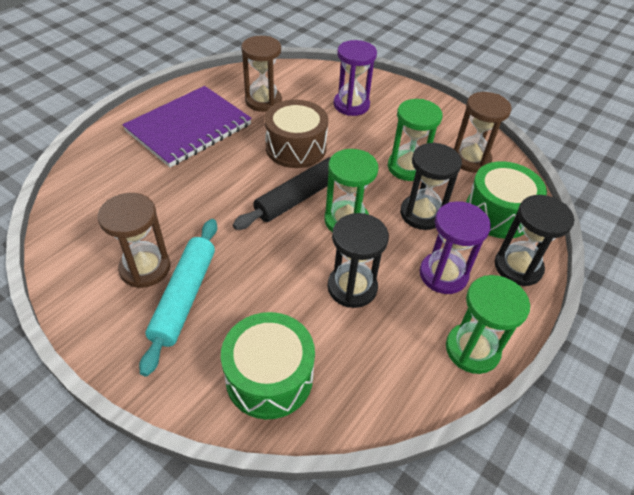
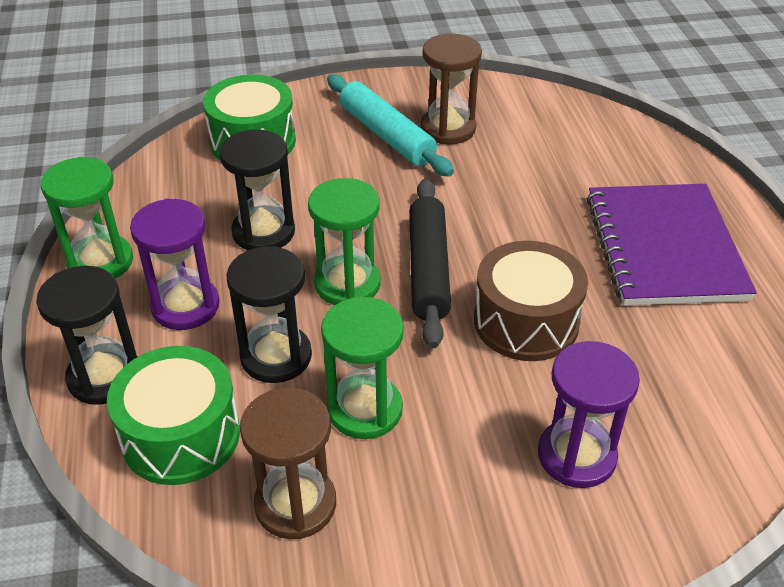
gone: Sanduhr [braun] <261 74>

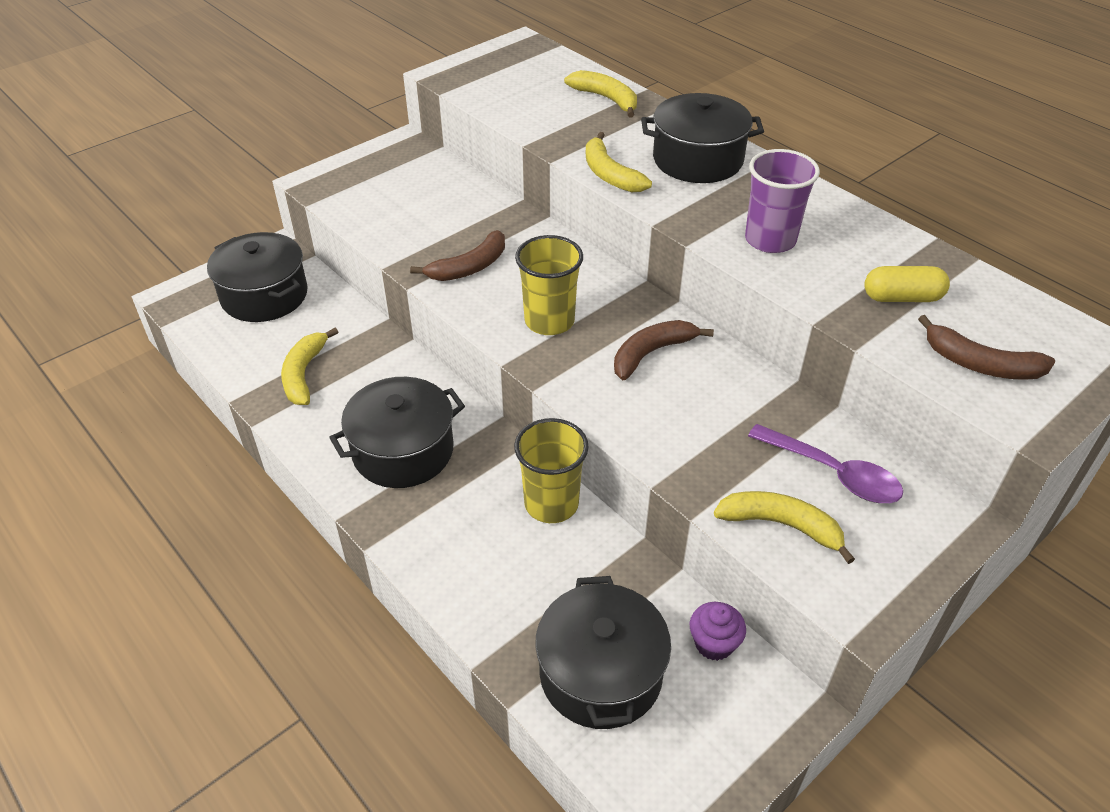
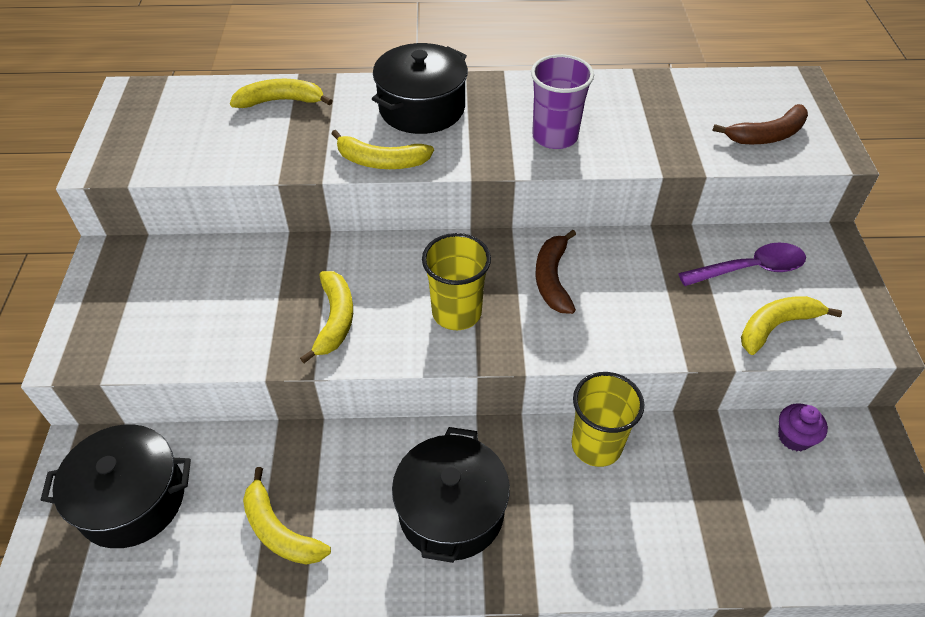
gone: Kochtopf [schwarz] <603 652>; Kapsel [gelb] <907 284>
repainted: Banane [braun] <457 255> to Banane [gelb] <326 317>

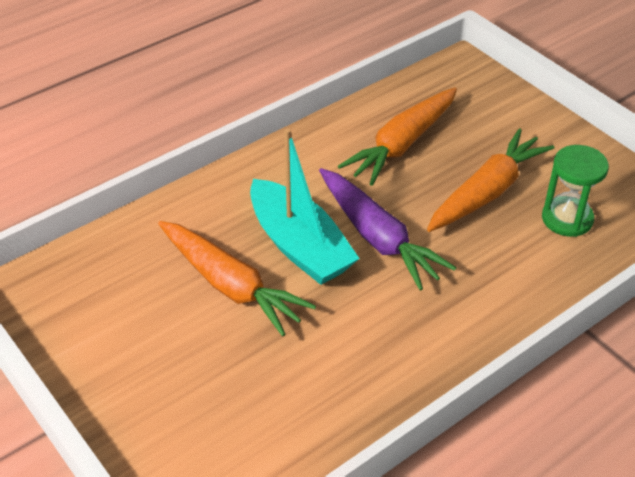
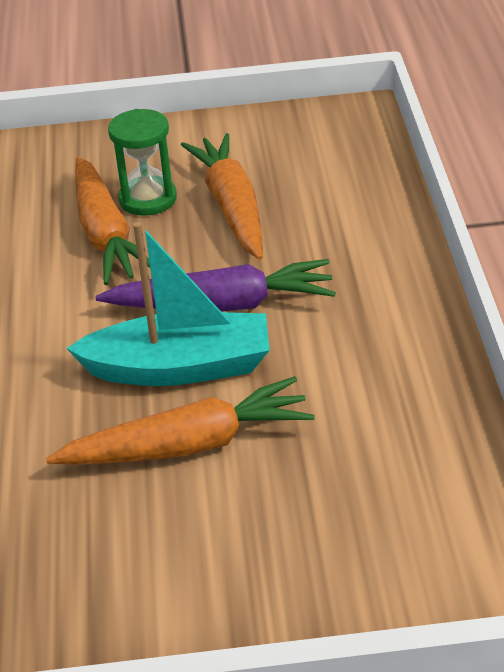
shifted: Sanduhr [grün] <575 191> to <142 162>

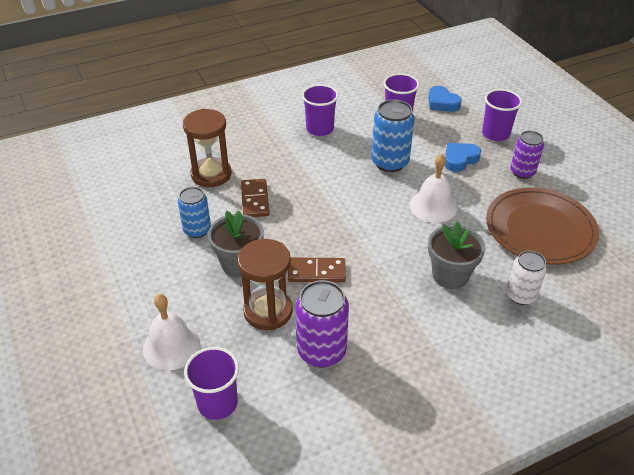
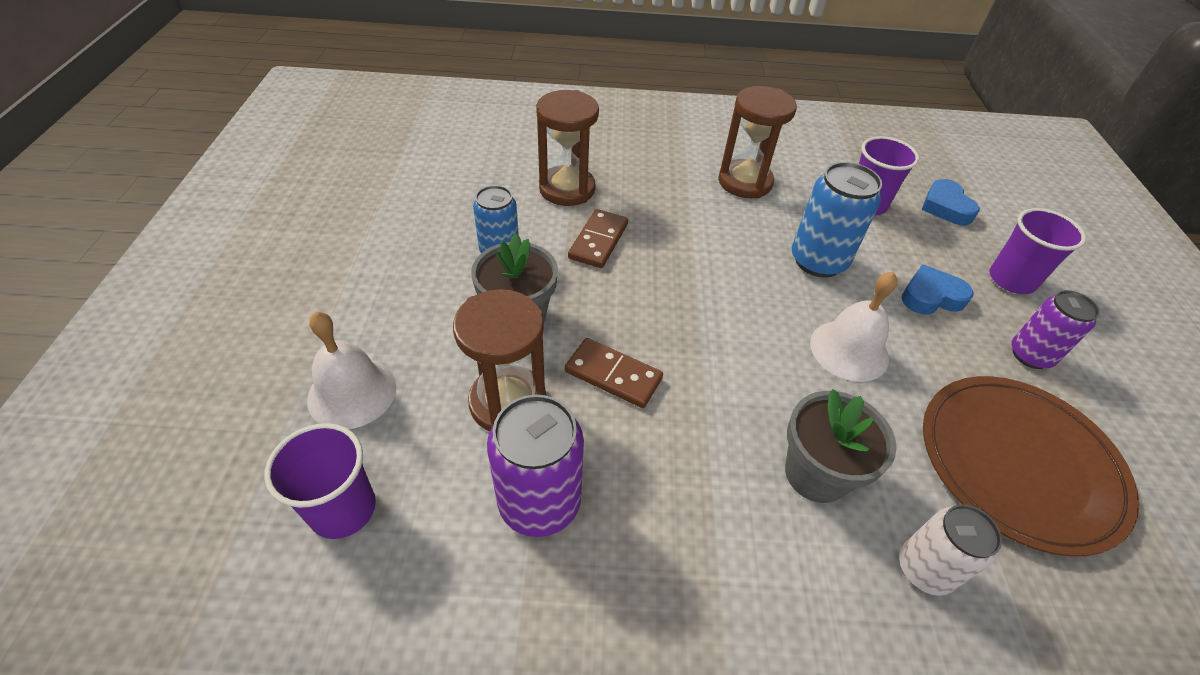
swapped: Becher [lila] <320 110> to Sanduhr [braun] <757 142>

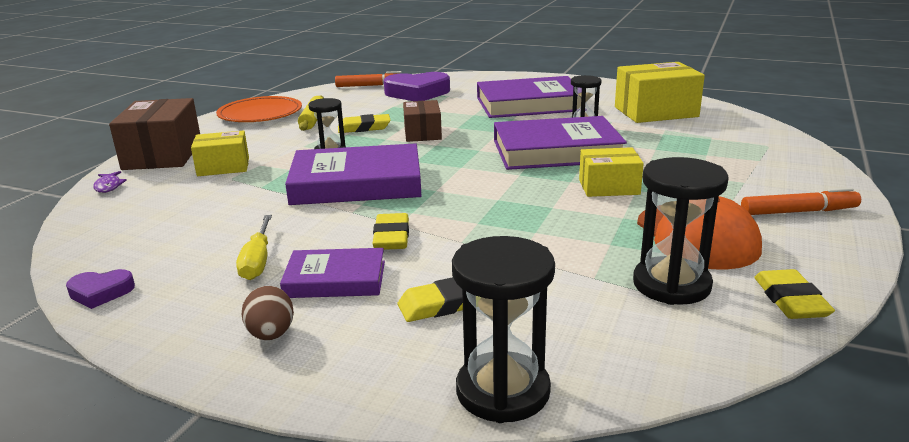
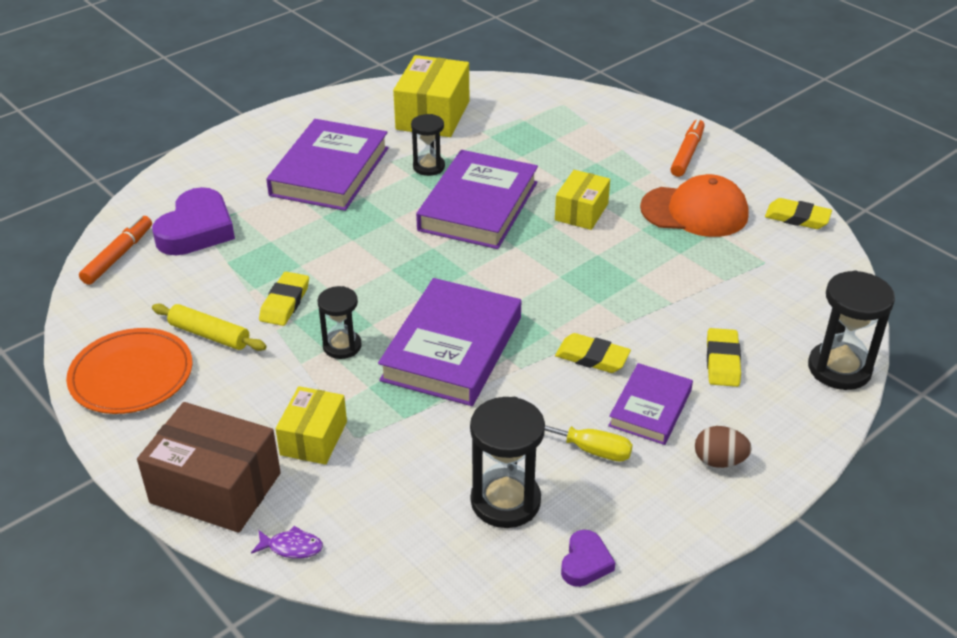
gone: Schachtel [braun] <422 121>
shifted: Sanduhr [schwarz] <681 231> to <507 462>

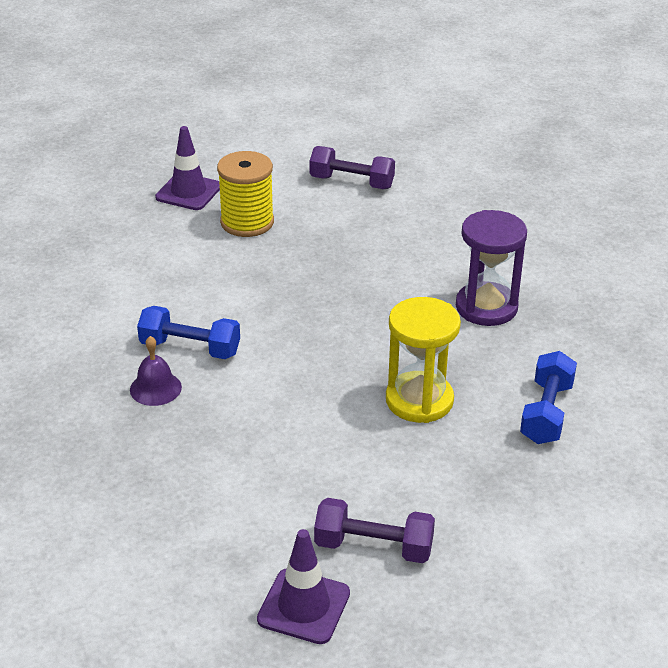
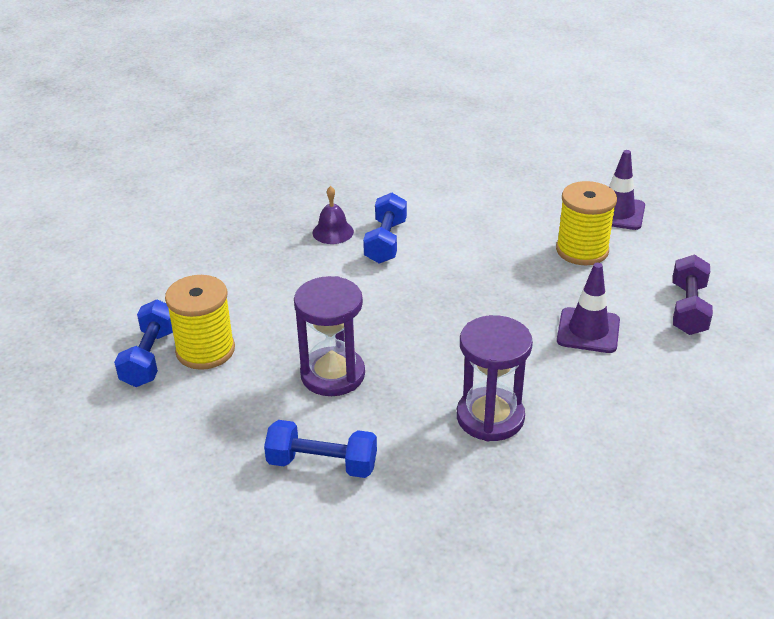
new: Garnrolle [gelb] <200 322>
shifted: Leitkegel [lila] <303 586> to <588 308>
repainted: Hantel [lila] <374 530> to Hantel [blau] <143 343>; Sanduhr [gelb] <423 360> to Sanduhr [lila] <329 336>

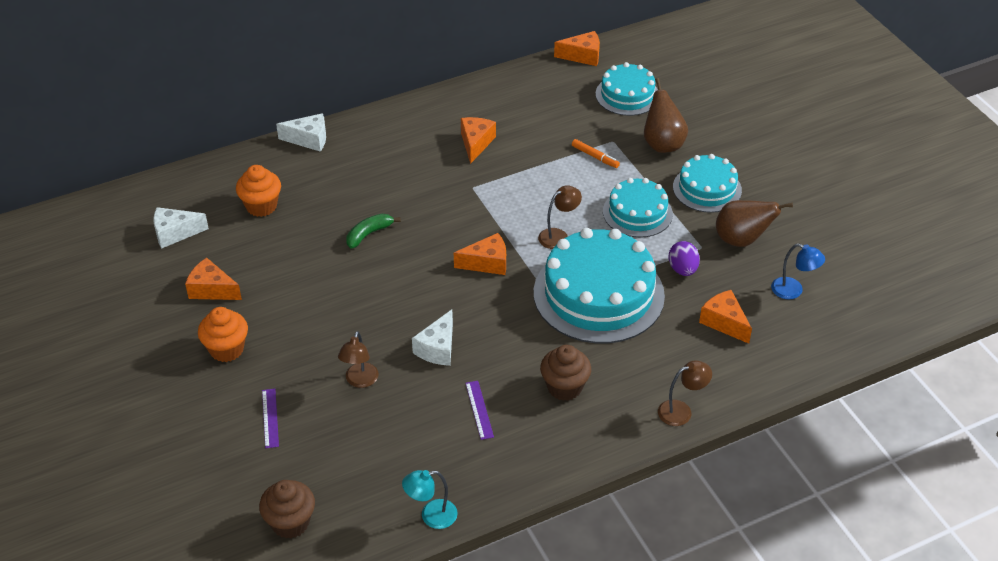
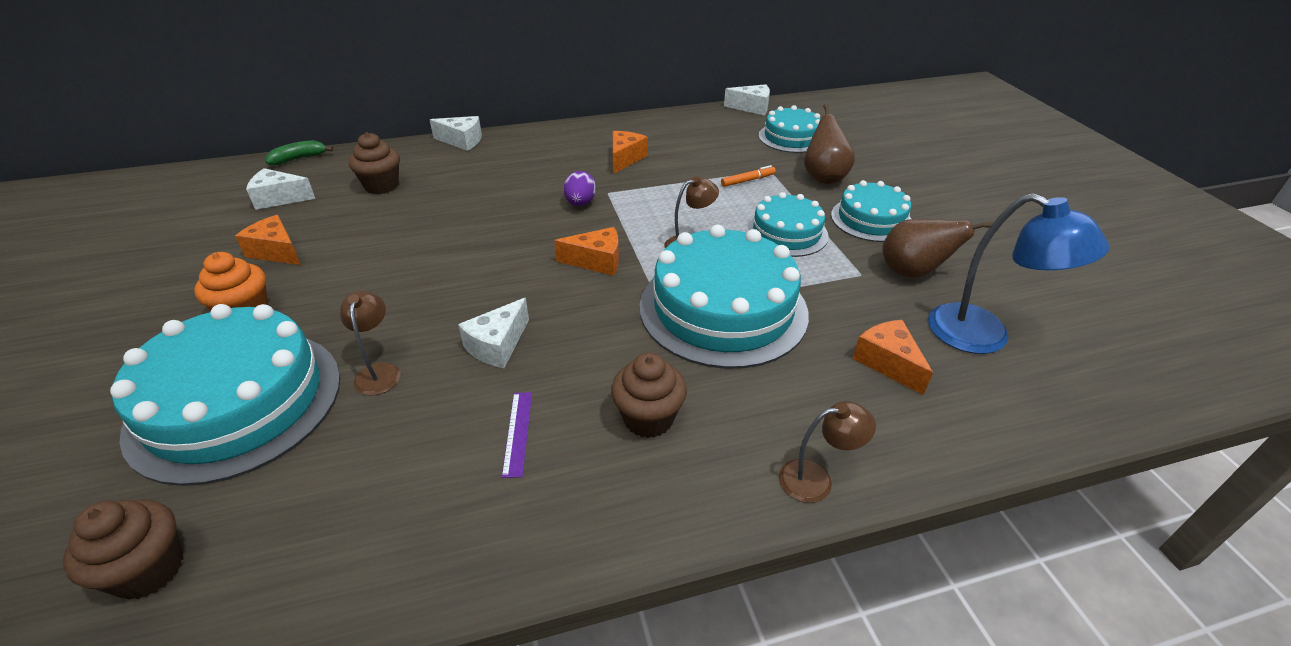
gone: Lampe [türkis] <430 499>
shifted: Banane [grün] <373 231> to <299 152>; Ei [lila] <684 258> to <580 188>
swapped: Lineal [lila] <270 418> to Kuchen [türkis] <225 395>
repainted: Muffin [orange] <258 191> to Muffin [braun] <374 163>; Käse [orange] <577 48> to Käse [weiß] <747 99>
rotated: Lampe [braun] <358 359> = <370 343> 150 degrees clockwise; Filzstift [orange] <596 153> = <748 176> 75 degrees counterclockwise
scaled: Lampe [blau] <798 271> = <1018 273> x1.83

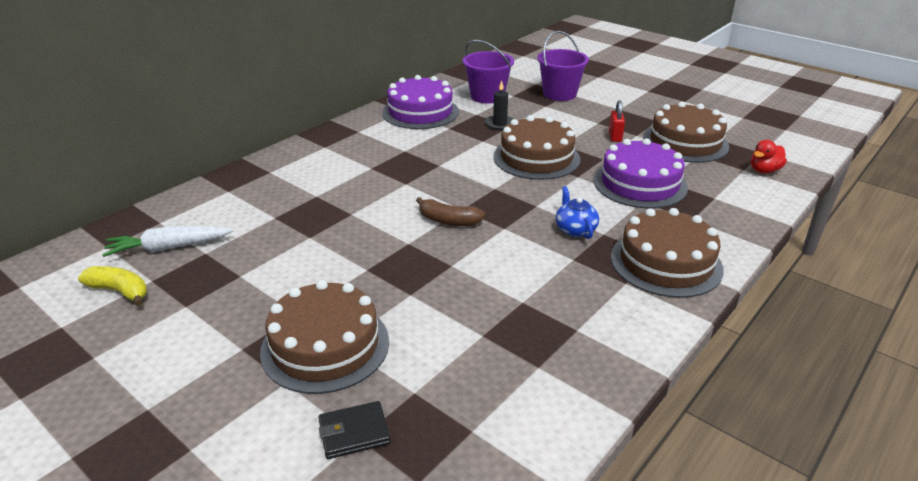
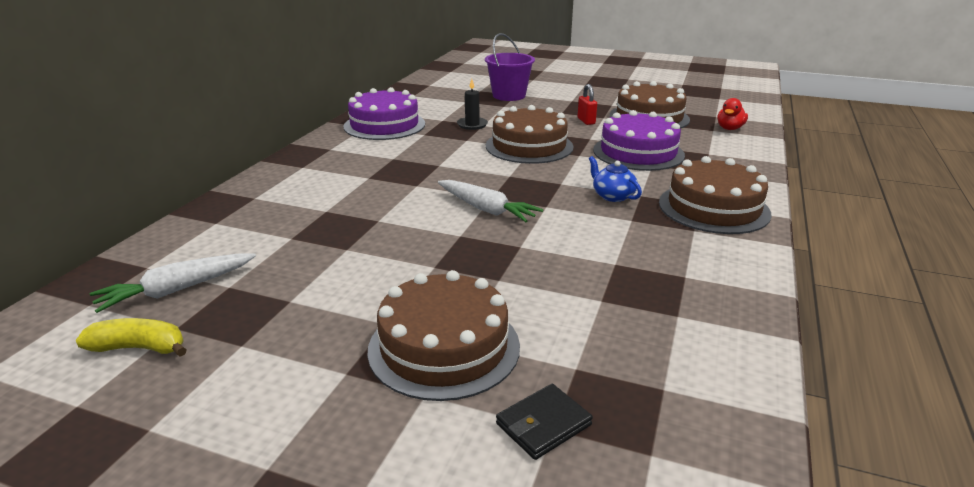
gone: Eimer [lila] <488 72>
swapped: Banane [braun] <450 211> to Karotte [weiß] <490 201>

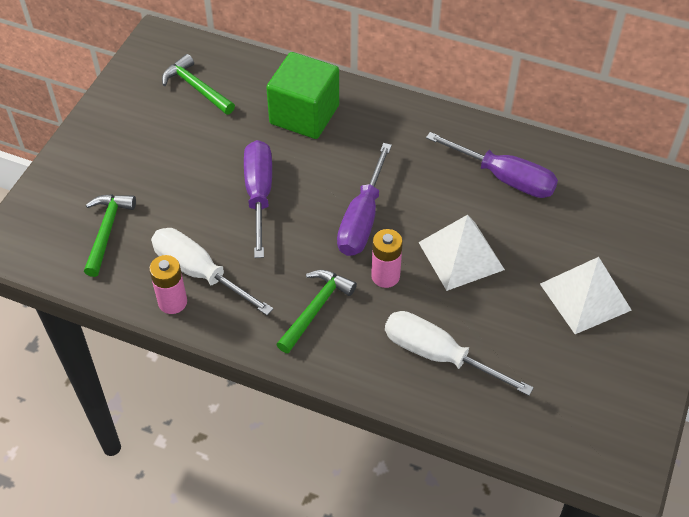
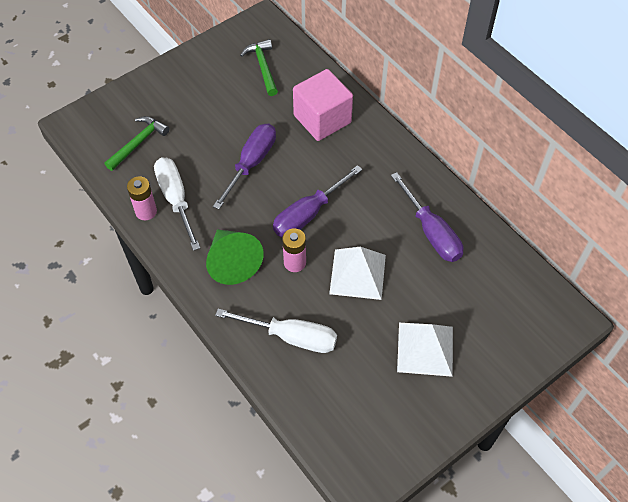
swapped: Hammer [grün] <316 312> to Kegel [grün] <235 257>
repainted: Kubus [grün] <302 95> to Kubus [rosa] <323 105>
rotated: Schraubenzieher [weiß] <459 353> = <276 331> 135 degrees clockwise

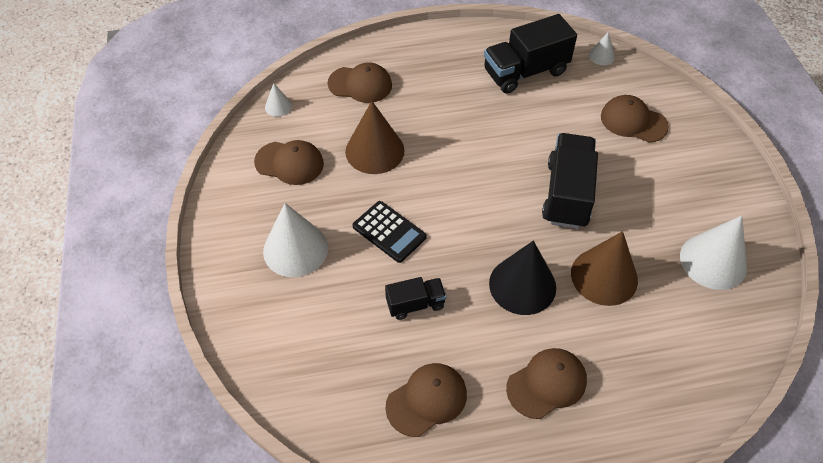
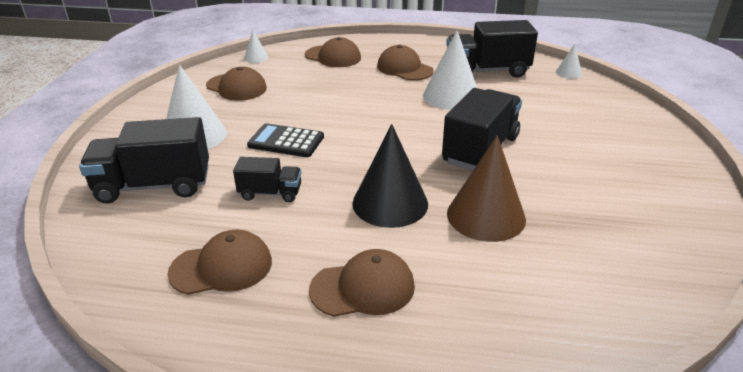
gone: Kegel [braun] <375 137>
new: Lastwagen [schwarz] <144 160>
shifted: Kappe [braun] <635 119> to <405 63>; Kegel [weiß] <713 252> to <450 70>
rotated: Taschenrechner [schwarz] <390 232> = <285 140> 135 degrees clockwise

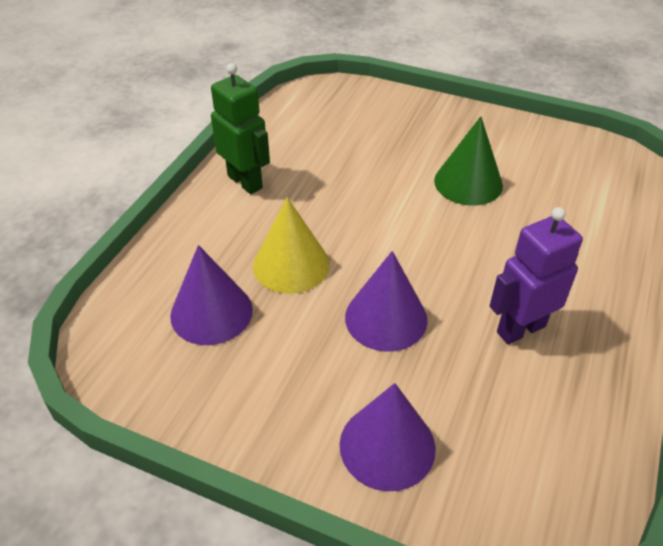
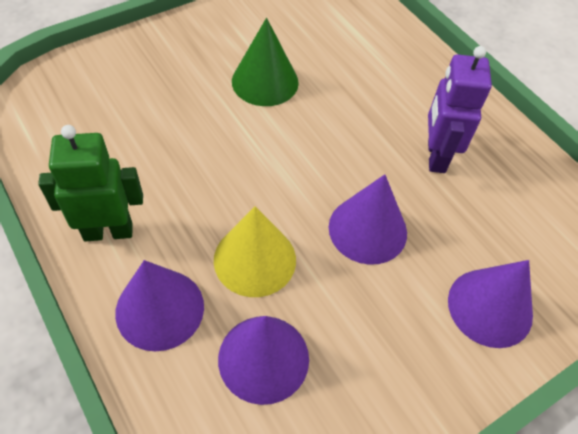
new: Kegel [lila] <159 306>

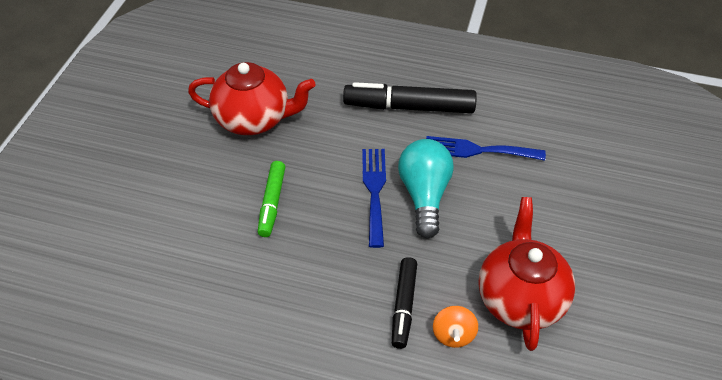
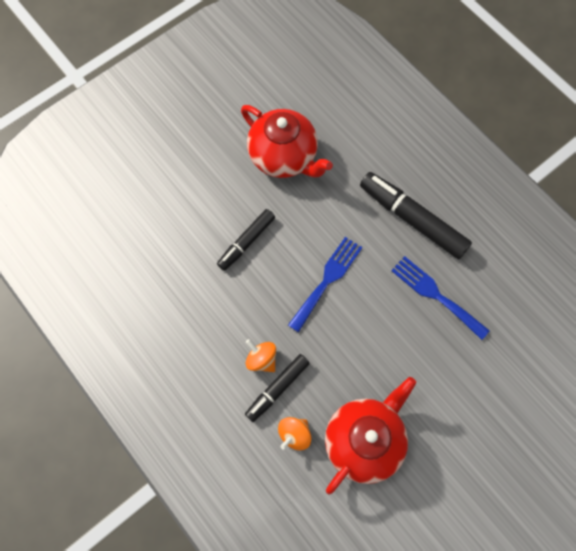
gone: Glühbirne [türkis] <426 188>
new: Kreisel [orange] <261 355>
repainted: Filzstift [grün] <271 199> to Filzstift [schwarz] <246 240>

